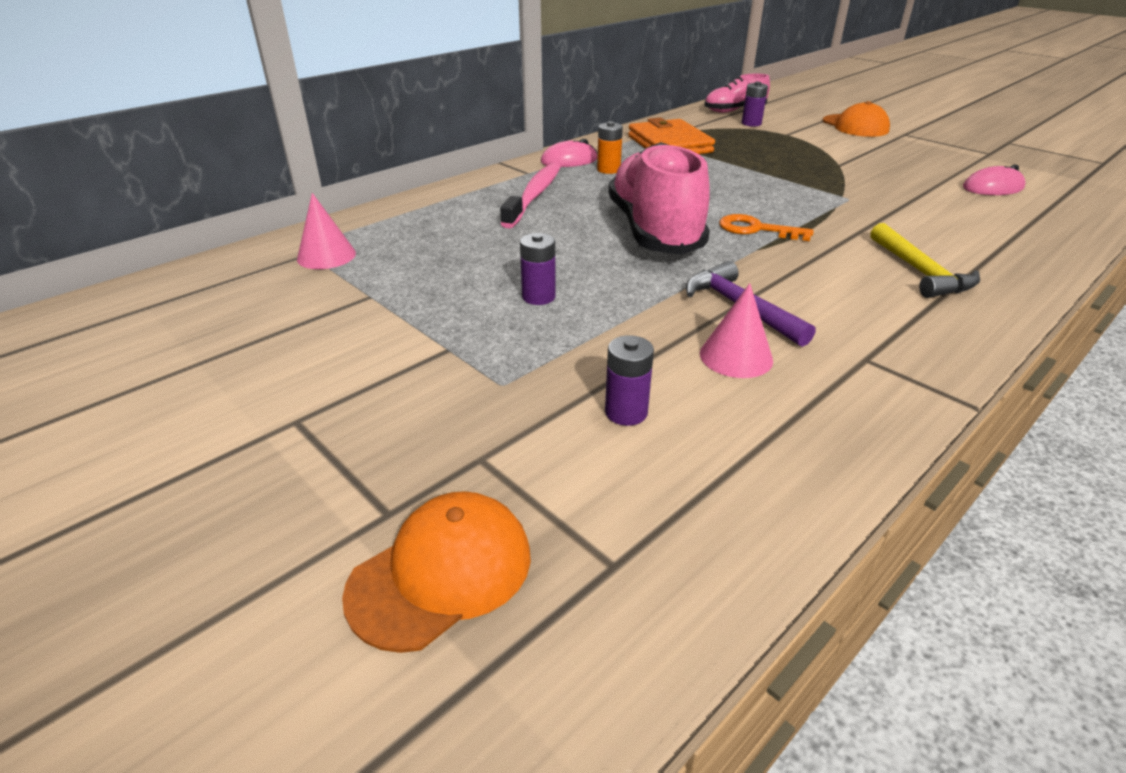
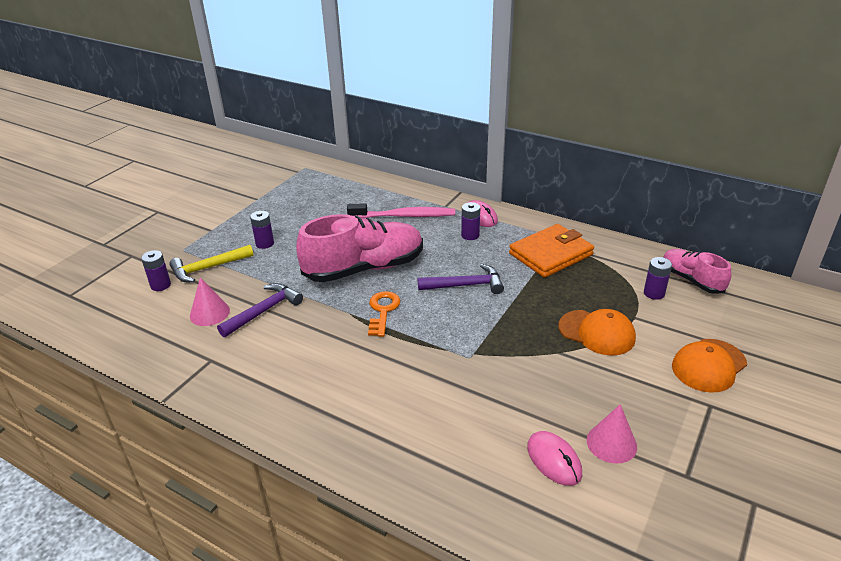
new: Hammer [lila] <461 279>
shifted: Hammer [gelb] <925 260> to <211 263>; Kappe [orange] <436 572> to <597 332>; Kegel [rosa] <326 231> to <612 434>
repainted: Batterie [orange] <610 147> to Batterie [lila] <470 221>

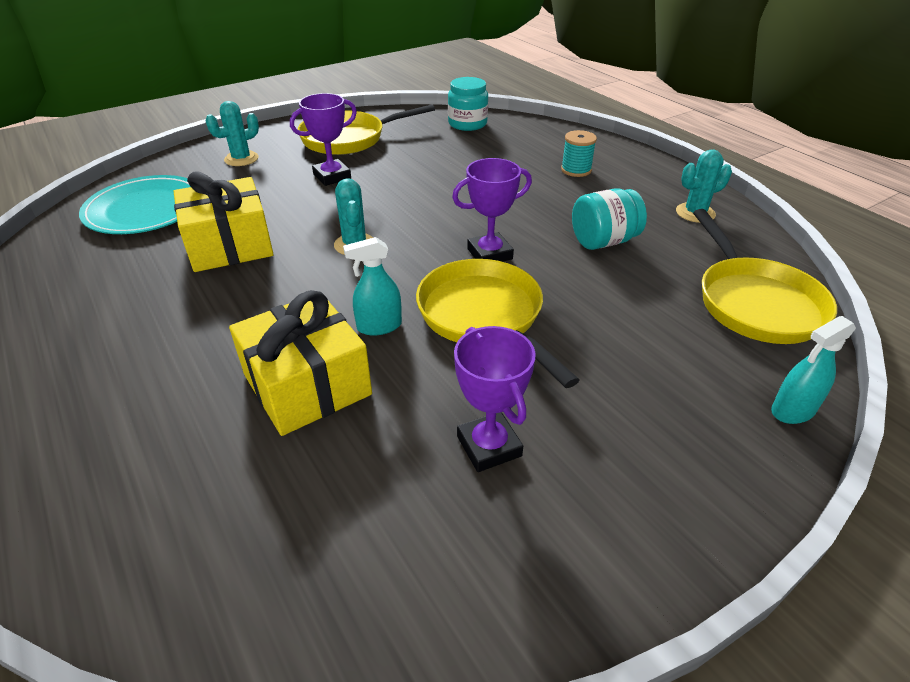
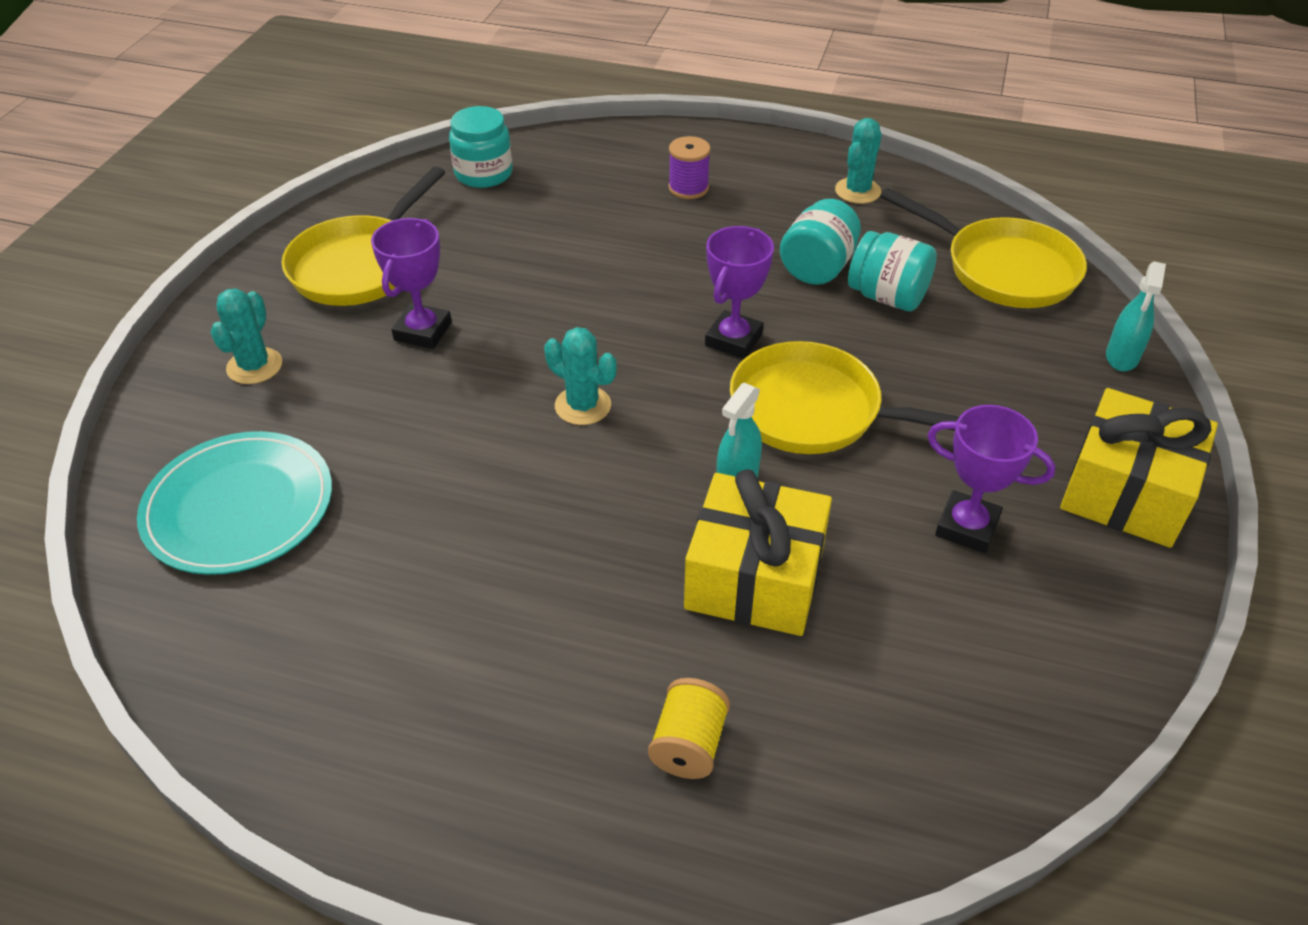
new: Garnrolle [gelb] <689 728>; Einmachglas [türkis] <892 271>
shifted: Geschenk [gelb] <224 221> to <1139 468>
repainted: Garnrolle [türkis] <579 153> to Garnrolle [lila] <689 167>

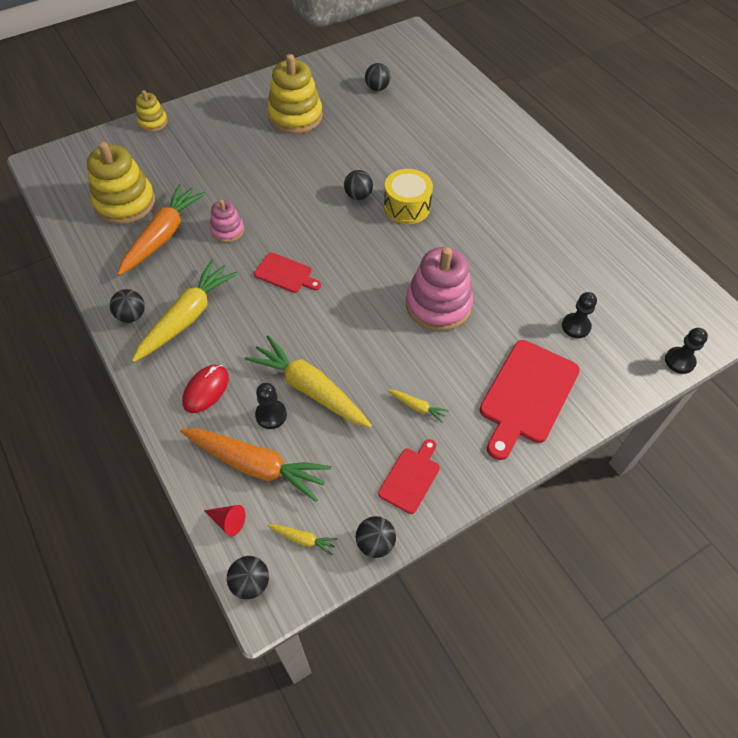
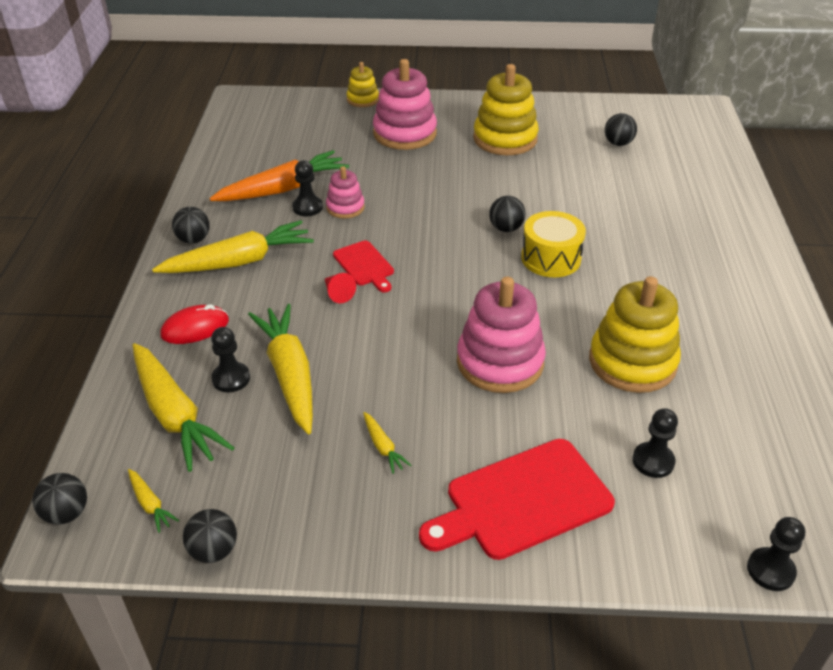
gone: Schneidebrett [rot] <409 476>
new: Bauer [schwarz] <307 188>; Stapelspielzeug [rosa] <405 104>
shifted: Kegel [rot] <225 520> to <340 288>; Stapelspielzeug [gelb] <121 182> to <635 334>
repainted: Karotte [orange] <256 465> to Karotte [gelb] <183 407>

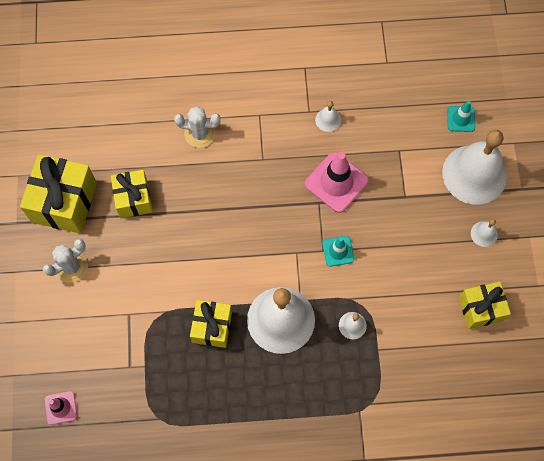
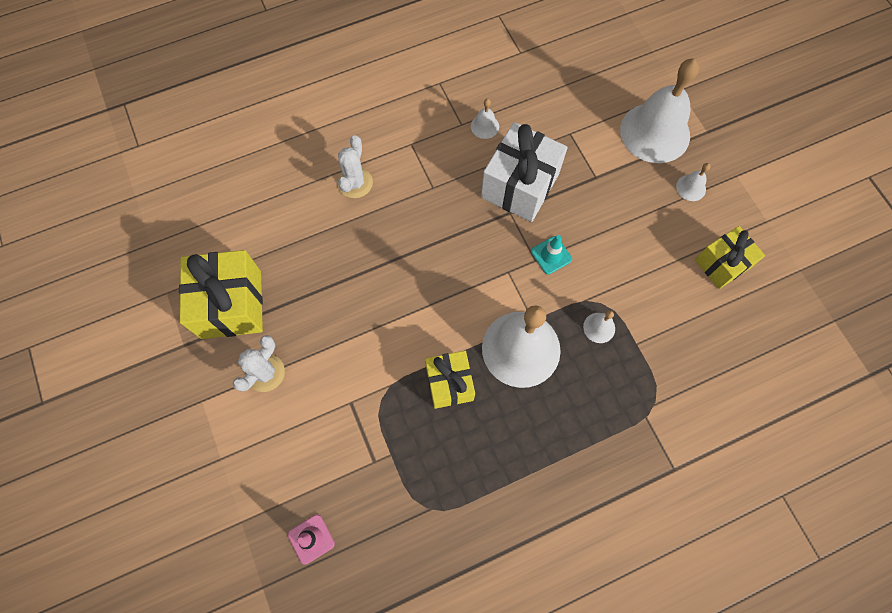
gone: Geschenk [gelb] <132 194>; Leitkegel [türkis] <461 116>
swapped: Leitkegel [rosa] <337 182> to Geschenk [weiß] <524 172>
rotated: Kaktus [weiß] <197 127> = <355 166> 60 degrees counterclockwise

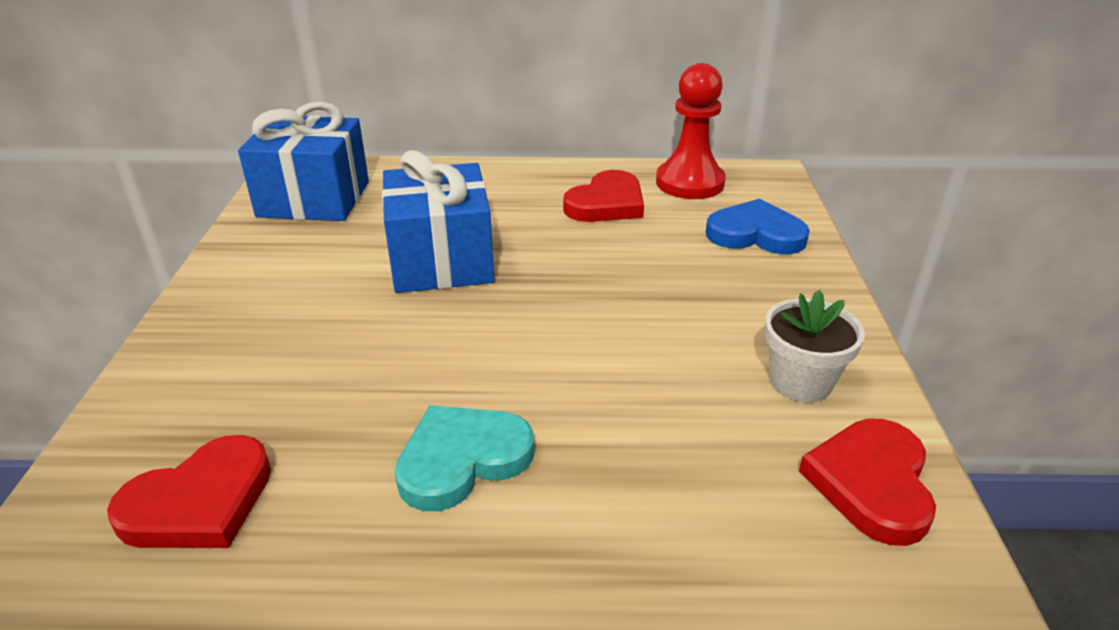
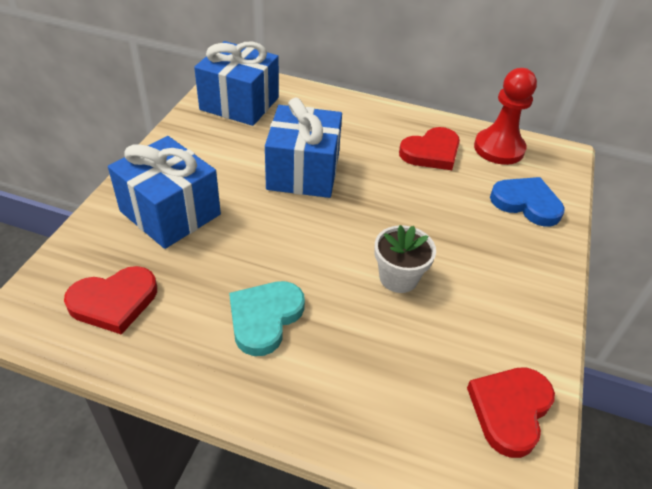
new: Geschenk [blau] <164 192>
shifted: Blumentopf [weiß] <814 346> to <405 259>
rotated: Herz [türkis] <464 458> = <267 318> 45 degrees counterclockwise

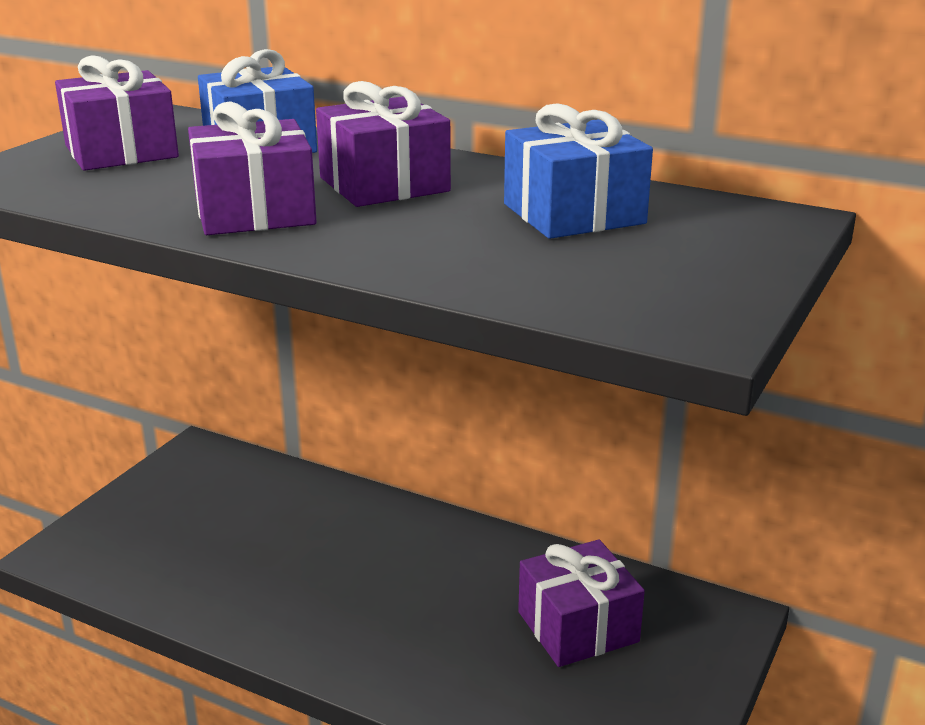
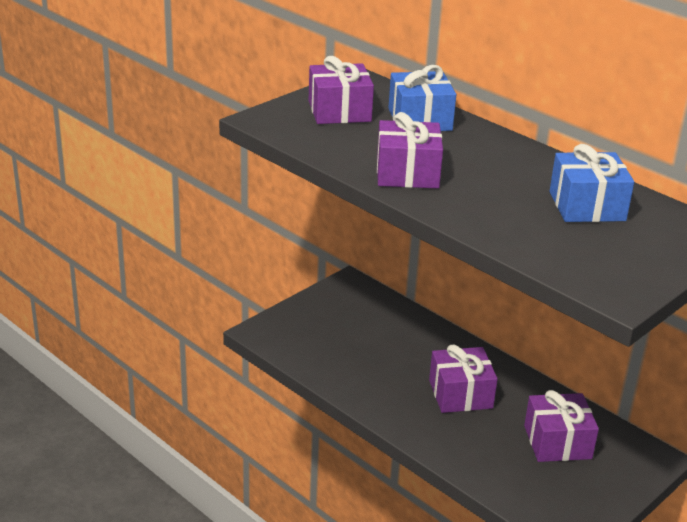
shifted: Geschenk [lila] <383 144> to <463 379>

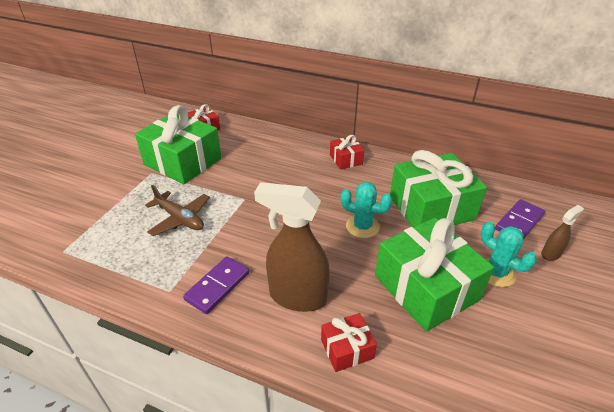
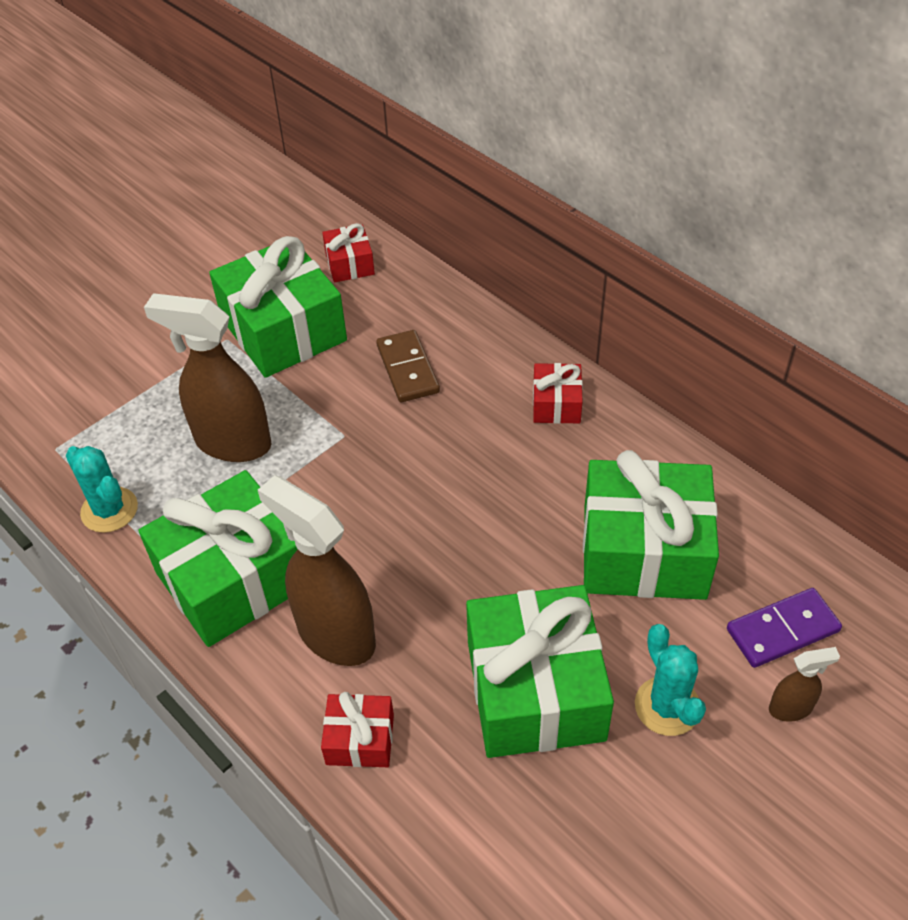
new: Dominostein [braun] <408 366>
shifted: Kaktus [türkis] <366 210> to <102 489>
swapped: Dominostein [lila] <216 285> to Geschenk [grün] <218 558>; Flugzeug [braun] <177 210> to Sprühflasche [braun] <207 377>

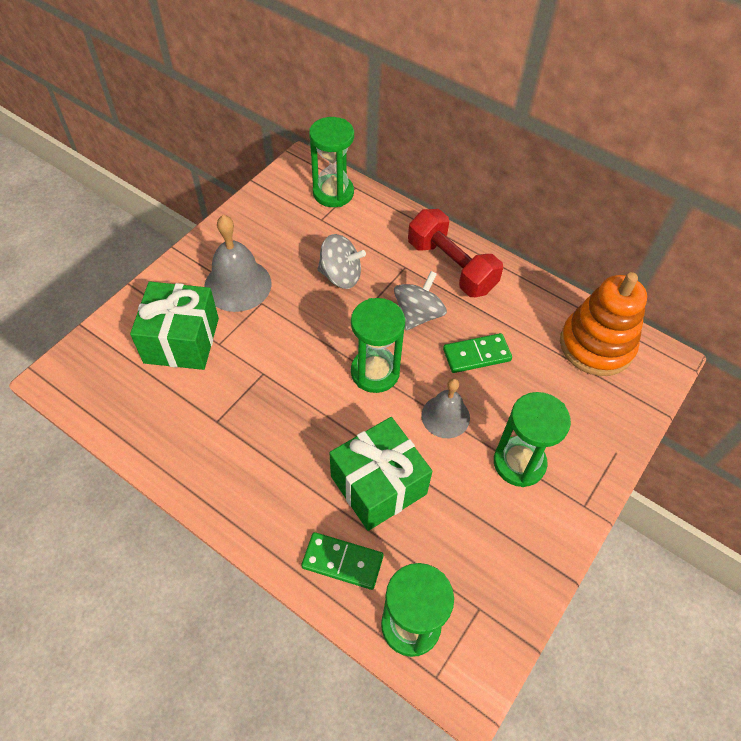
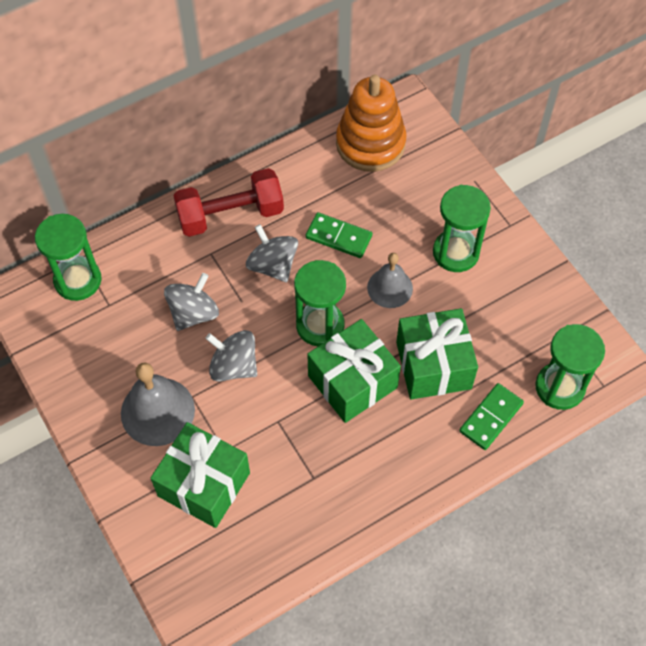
new: Kreisel [grau] <231 356>; Geschenk [grün] <354 371>
rotated: Dominostein [grün] <477 353> = <339 235> 75 degrees counterclockwise

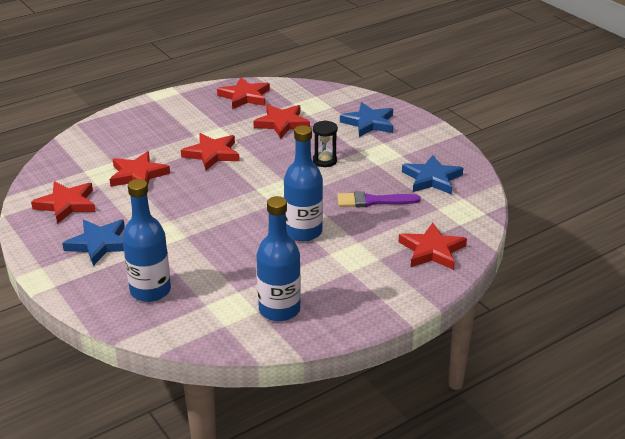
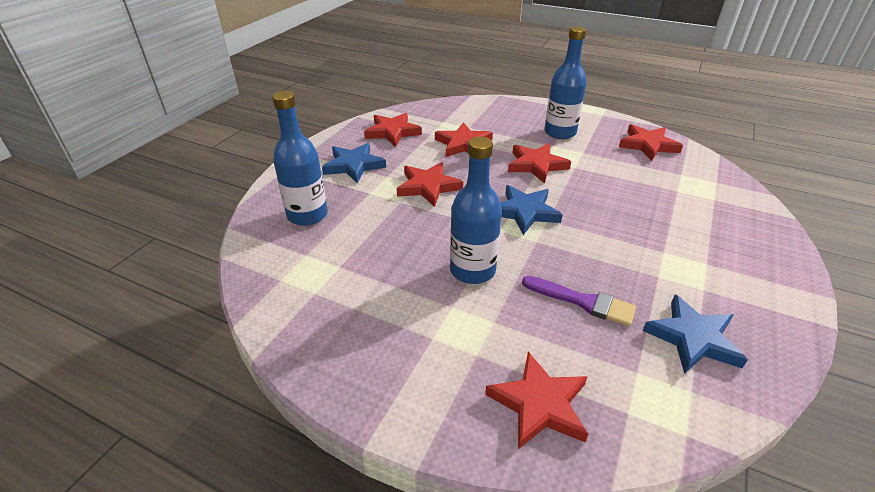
gone: Sanduhr [schwarz] <325 143>
shifted: Stern [rot] <281 121> to <430 184>; Stern [blau] <366 119> to <531 210>; Flasche [blau] <279 258> to <565 82>
rotated: Pinsel [lila] <378 199> = <579 301> 150 degrees clockwise

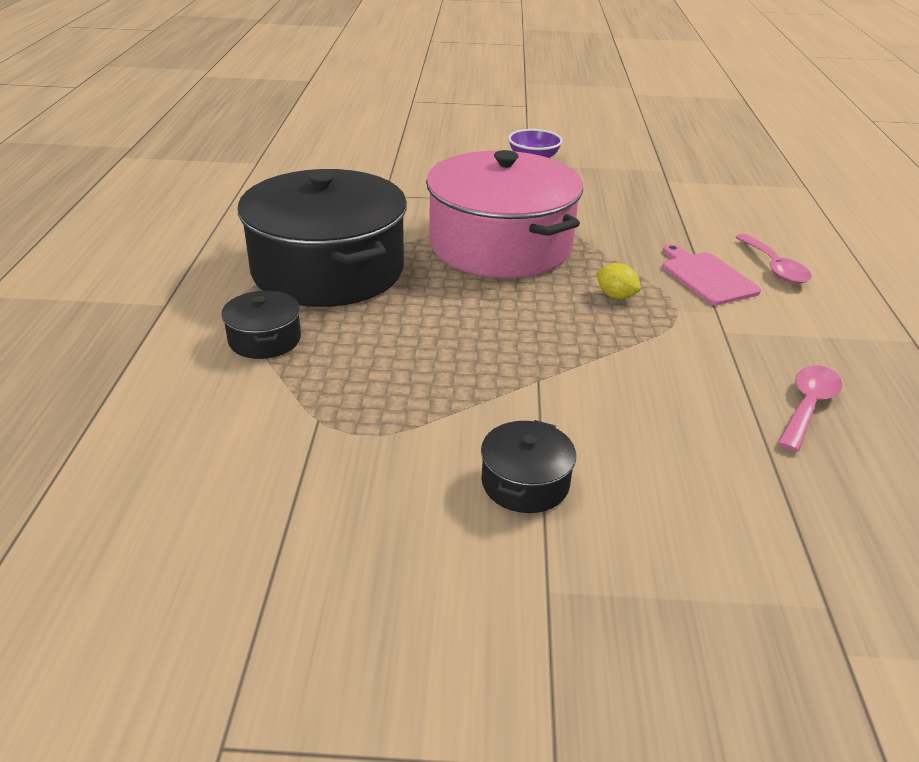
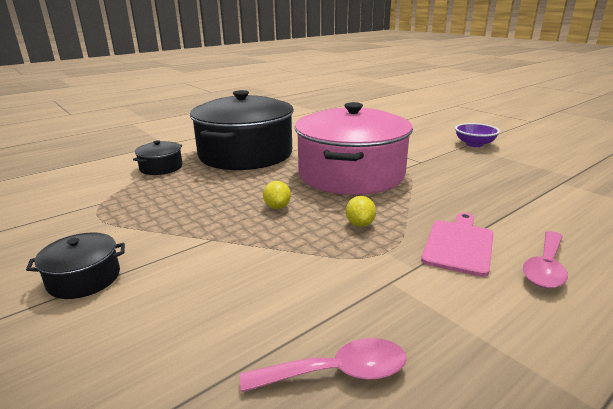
new: Zitrone [gelb] <277 195>

